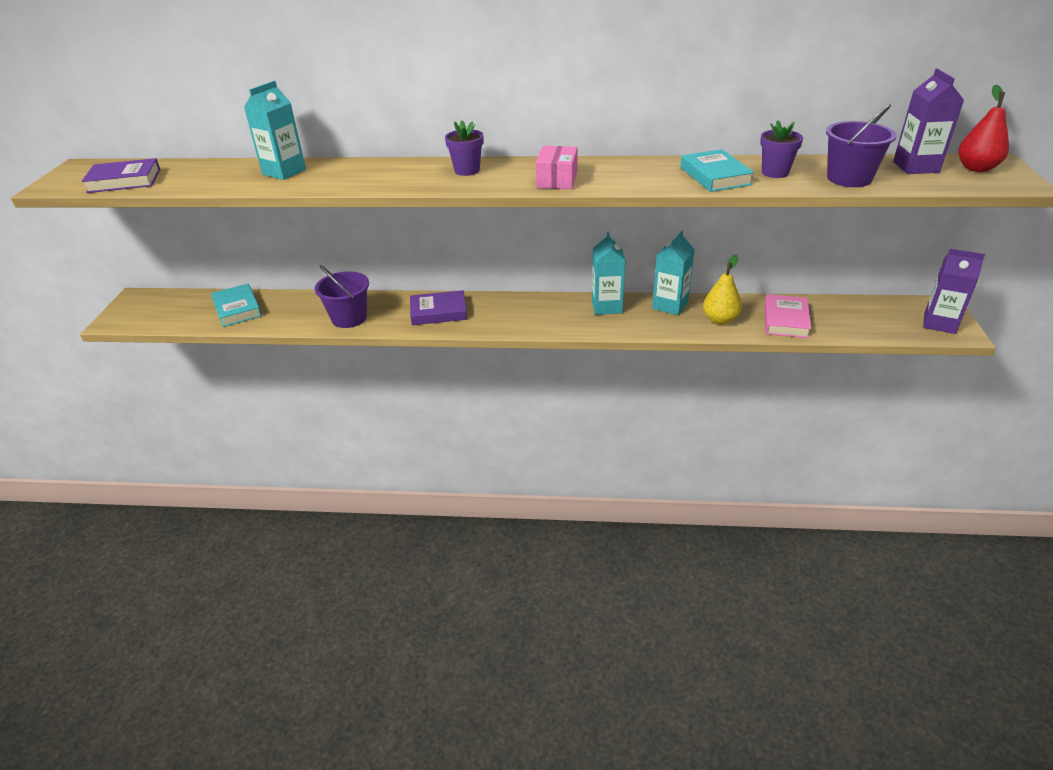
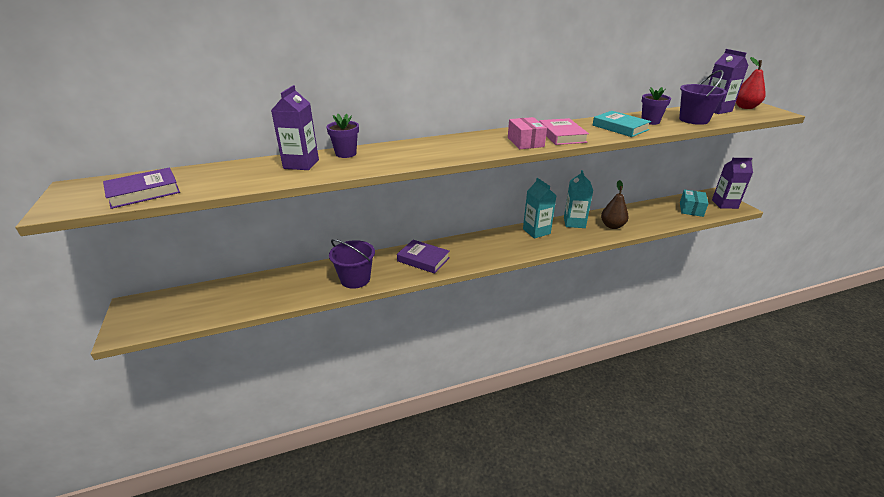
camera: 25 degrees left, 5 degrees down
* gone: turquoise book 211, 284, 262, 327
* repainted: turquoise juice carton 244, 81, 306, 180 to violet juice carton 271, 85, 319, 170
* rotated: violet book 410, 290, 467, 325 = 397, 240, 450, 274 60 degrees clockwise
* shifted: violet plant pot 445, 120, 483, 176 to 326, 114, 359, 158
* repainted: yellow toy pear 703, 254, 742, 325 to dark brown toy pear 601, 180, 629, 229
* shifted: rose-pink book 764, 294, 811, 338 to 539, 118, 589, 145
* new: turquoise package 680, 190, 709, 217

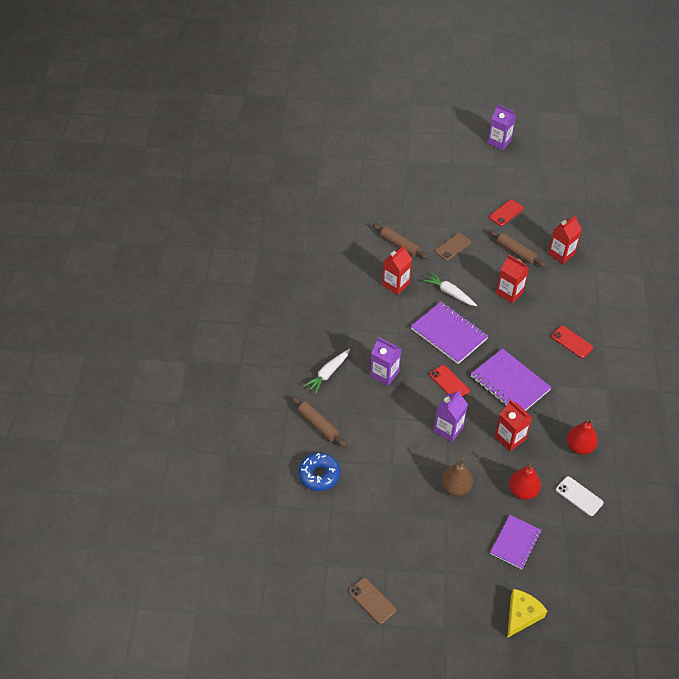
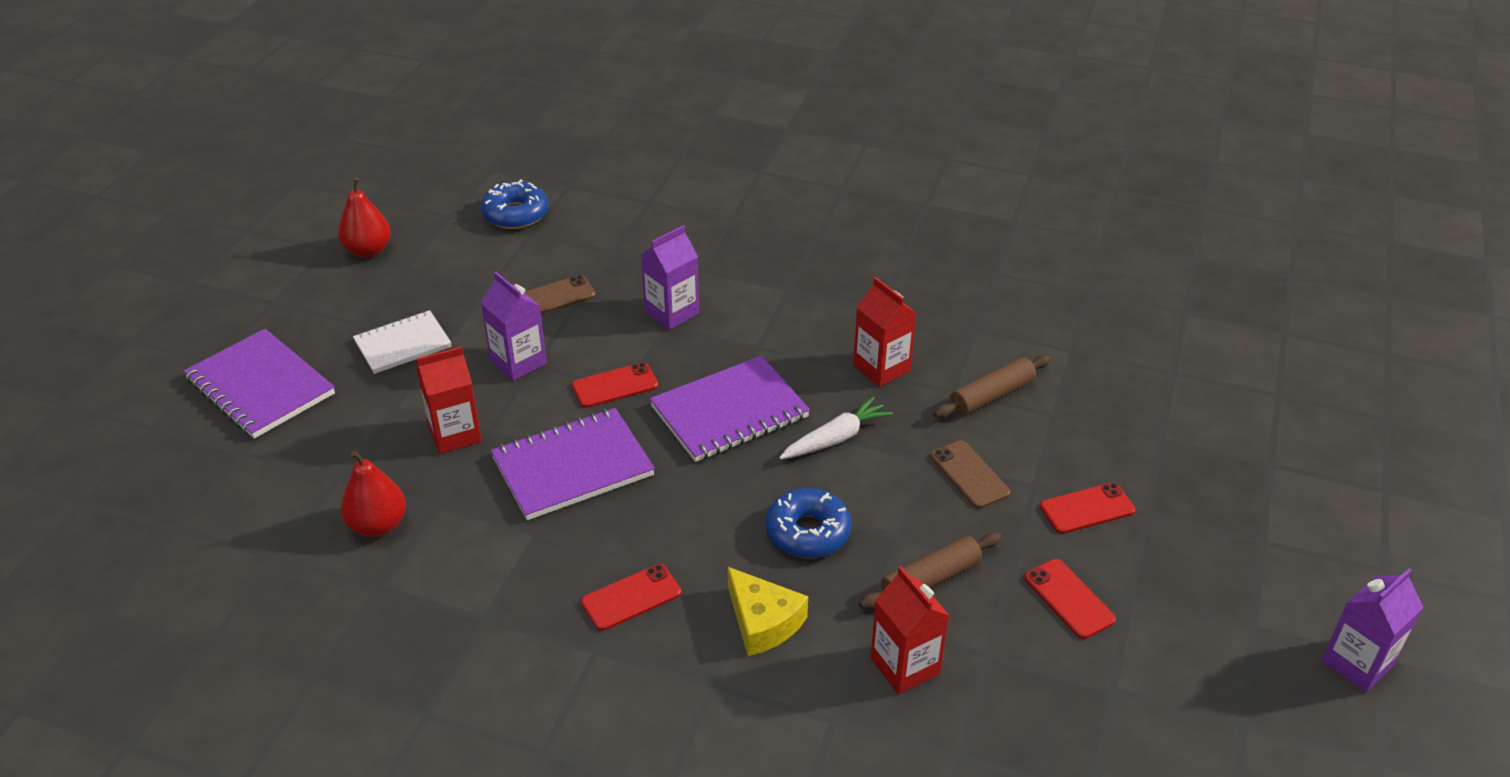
camera: 105 degrees right, 10 degrees down
* gone: dark brown dough roller 291, 396, 347, 447
* gone: white toy carrot 304, 349, 350, 394
* shifted: dark brown smartphone 349, 577, 396, 624 to 524, 275, 596, 314
* swapped: dark brown toy pear 441, 458, 473, 496 to white notepad 353, 310, 452, 374
* scaled: violet notepad 490, 515, 541, 569 = 184, 329, 335, 439 x1.52
* swapped: crimson juice carton 496, 254, 529, 303 to blue donut 766, 488, 852, 558
* shifted: yellow piece of cheese 507, 589, 547, 638 to 728, 567, 808, 656
* shifted: crimson toy pear 509, 462, 541, 500 to 338, 178, 391, 258
* gone: white smartphone 556, 476, 603, 516
* new: crimson smartphone 1040, 483, 1135, 534

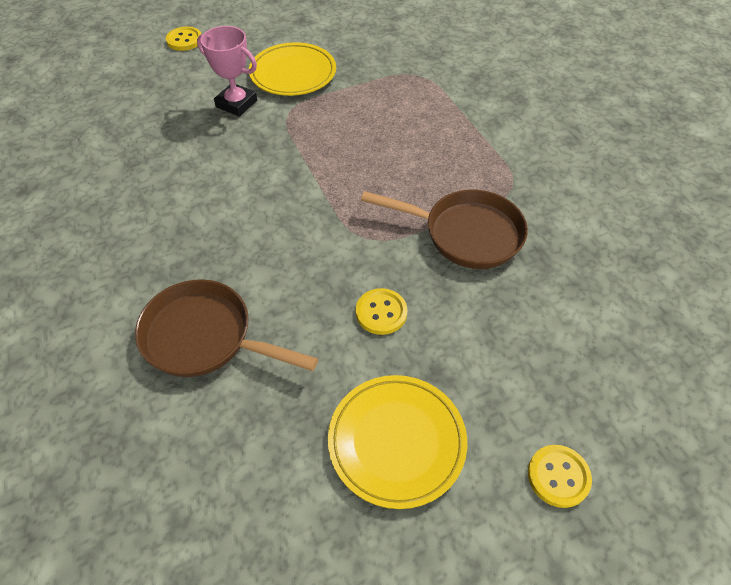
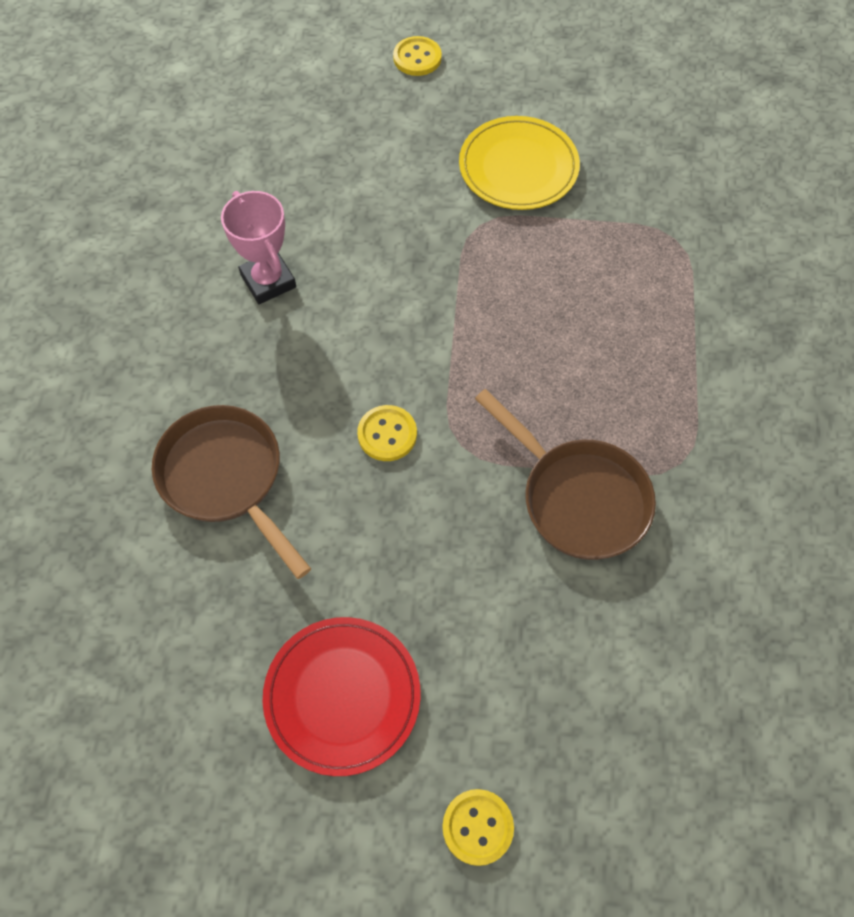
camera: 30 degrees right, 10 degrees up
* shifted: rose-pink trophy 197, 26, 257, 117 to 221, 191, 296, 304
* repainted: yellow plate 328, 375, 467, 509 to crimson plate 263, 617, 421, 776
* shifted: yellow sewing button 356, 288, 407, 335 to 357, 405, 417, 461

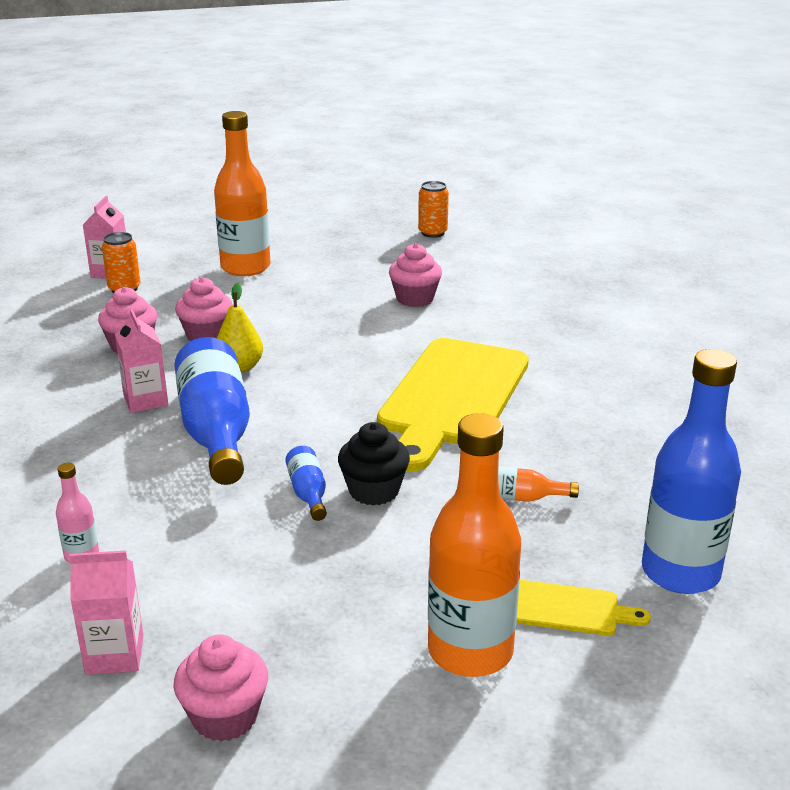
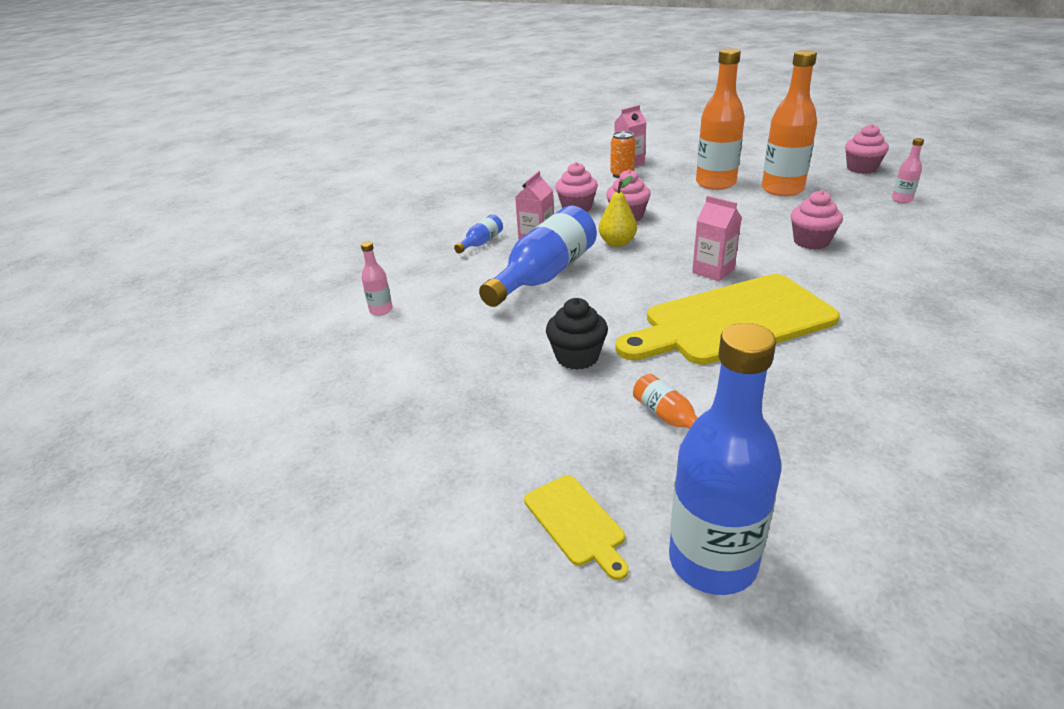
camera: 50 degrees right, 5 degrees up
* shifted: rose-pink juice carton 69, 551, 144, 675 to 692, 196, 742, 281
* shifted: rose-pink fairy cake 173, 634, 268, 742 to 845, 124, 889, 174
* shifted: blue bottle 285, 446, 327, 521 to 454, 214, 503, 253
* swapped: bright orange tin 418, 181, 449, 238 to rose-pink bottle 892, 138, 924, 203
* shifted: bright orange bottle 428, 413, 521, 677 to 762, 50, 817, 196

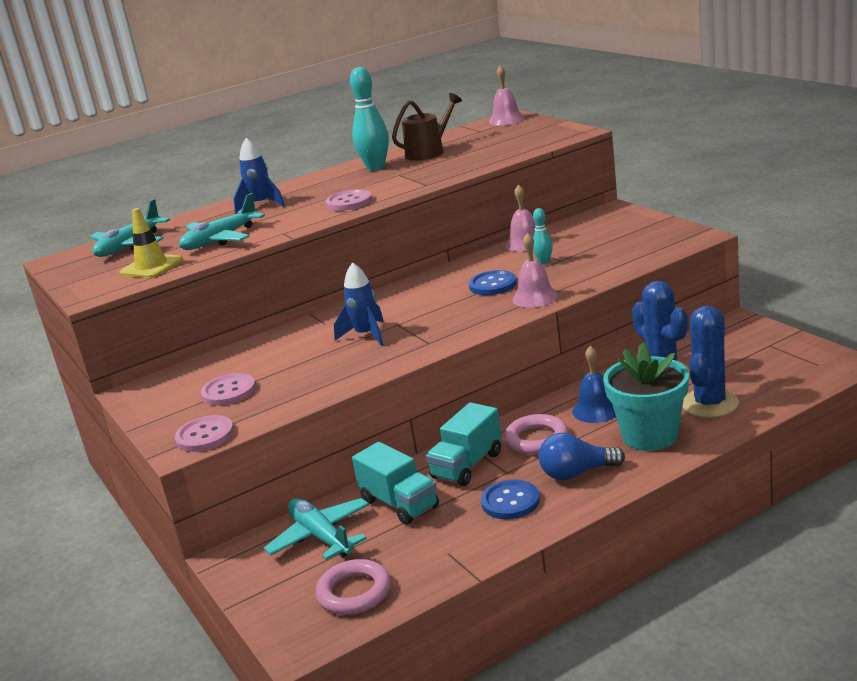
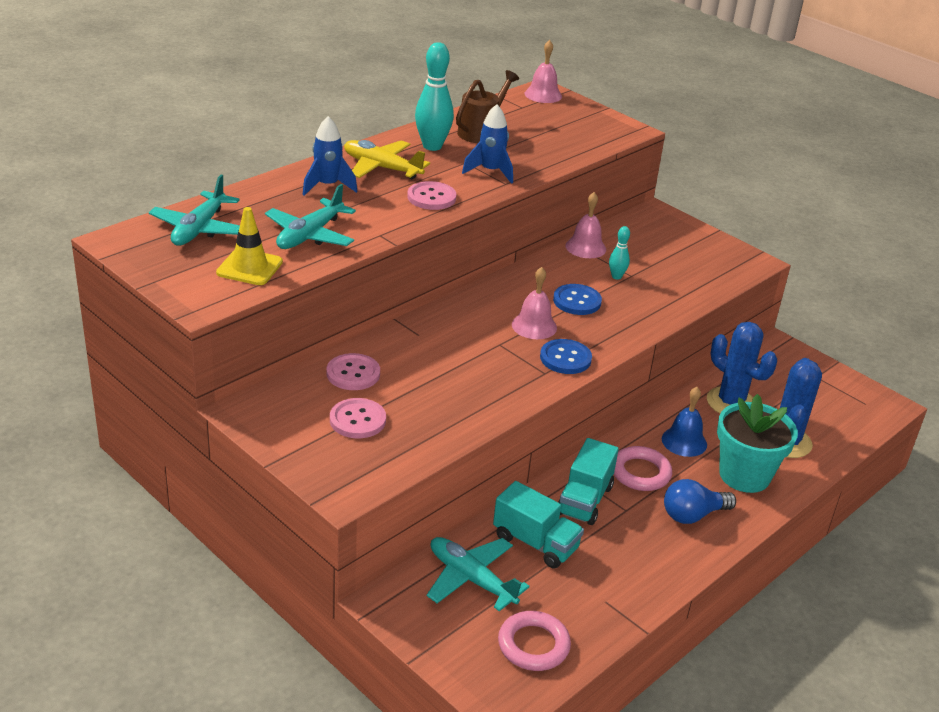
camera: 20 degrees left, 10 degrees up
* shifted: rose-pink sewing button 175, 415, 234, 452 to 327, 353, 380, 390
* shifted: blue toy rocket 334, 262, 384, 346 to 462, 104, 513, 184
* shifted: blue sewing button 481, 480, 540, 519 to 540, 339, 592, 374
* shifted: rose-pink school bell 512, 233, 558, 308 to 512, 267, 557, 339
* new: yellow plane 344, 140, 430, 179

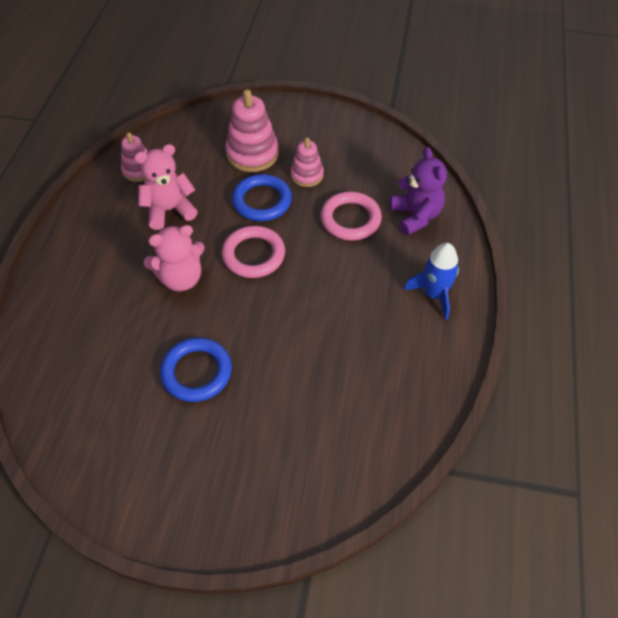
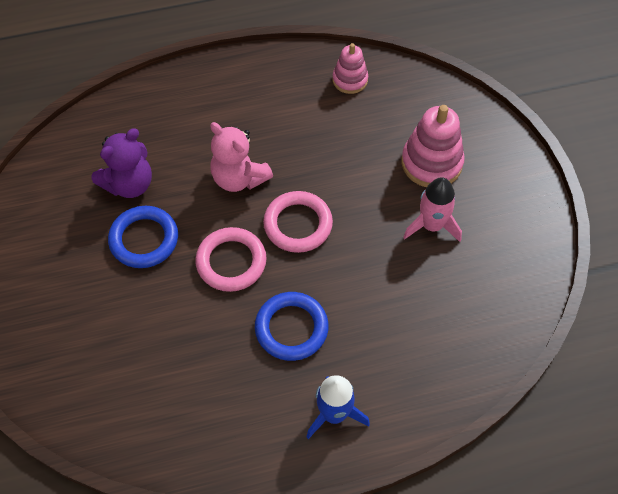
camera: 65 degrees right, 5 degrees up
* gone: rose-pink stuffed bear 134, 144, 198, 230
* shifted: blue hoop 232, 174, 292, 221 to 255, 292, 329, 361
* swapped: rose-pink ring stacker 291, 138, 324, 187 to rose-pink toy rocket 403, 177, 462, 242
* shifted: rose-pink hoop 320, 192, 382, 241 to 195, 227, 267, 292
* shifted: violet stuffed bear 390, 147, 447, 236 to 91, 128, 152, 198

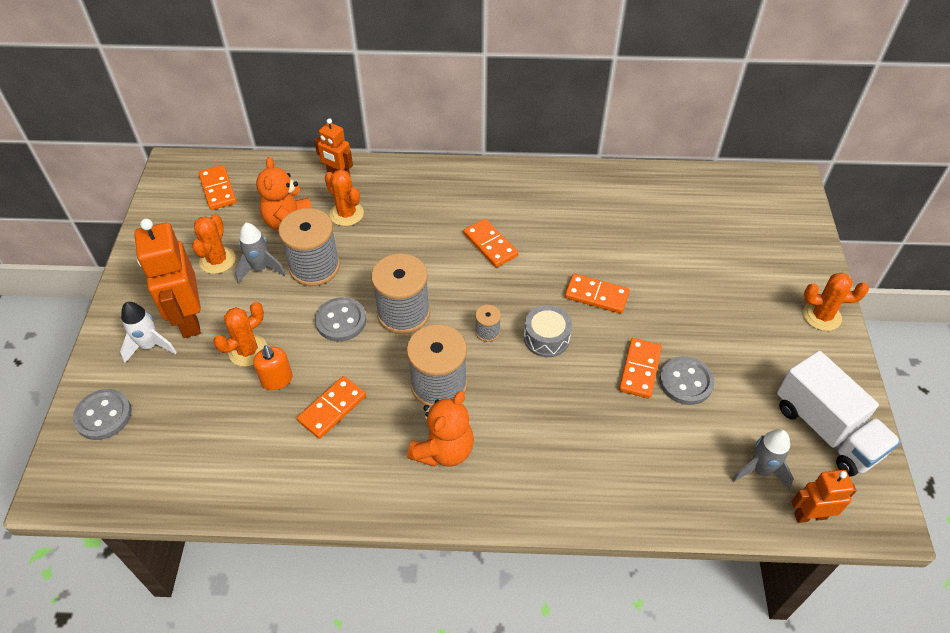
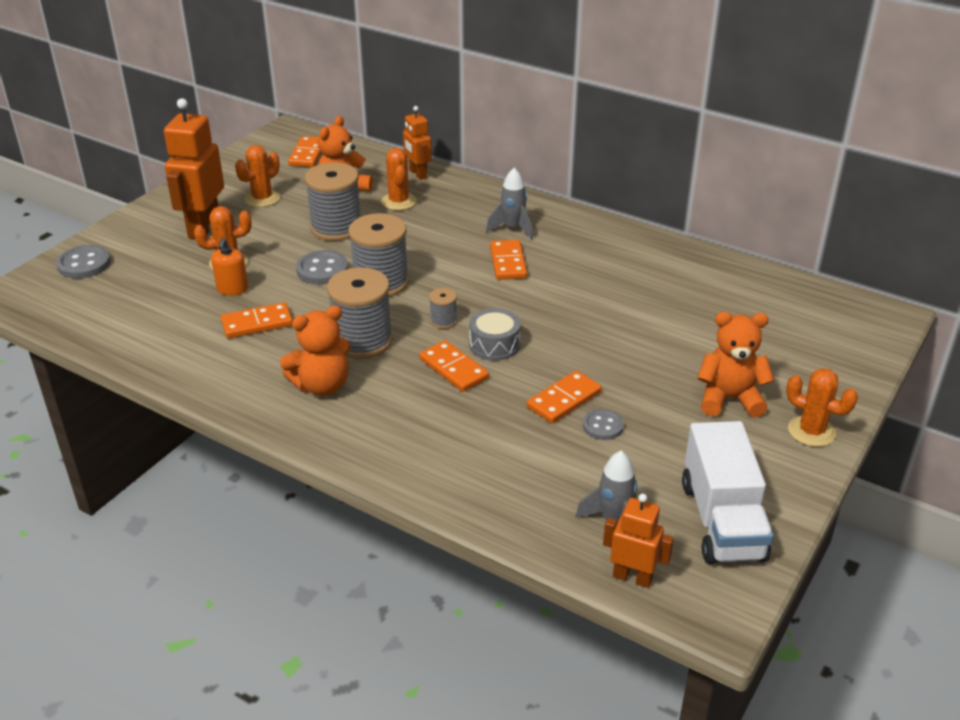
camera: 30 degrees right, 15 degrees down
* gone: white toy rocket 120, 302, 177, 363
* shifted: grey toy rocket 235, 223, 286, 284 to 486, 168, 533, 240
* shifted: bright orange domino 565, 274, 630, 313 to 419, 340, 489, 392
* scaled: grey sewing button 659, 356, 714, 405 = 583, 409, 624, 440 x0.66
* new: bright orange stuffed bear 697, 312, 774, 418

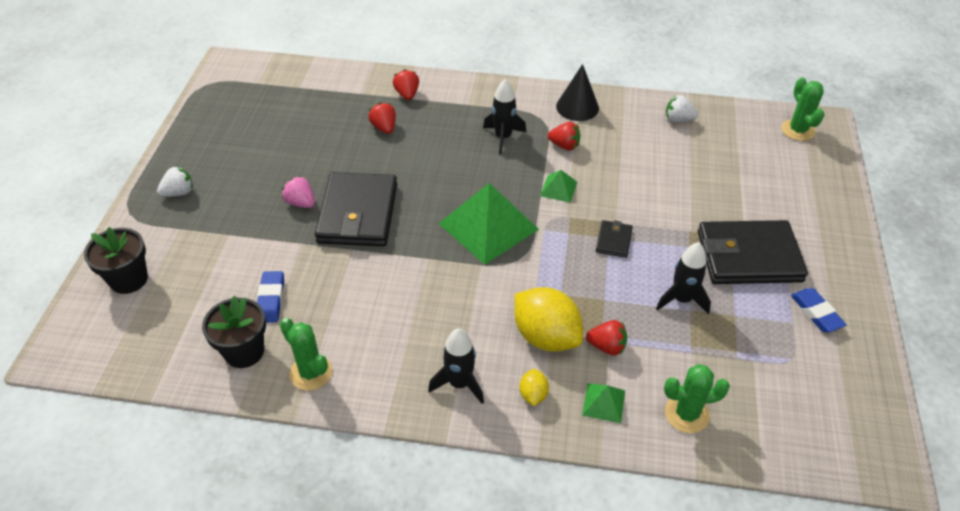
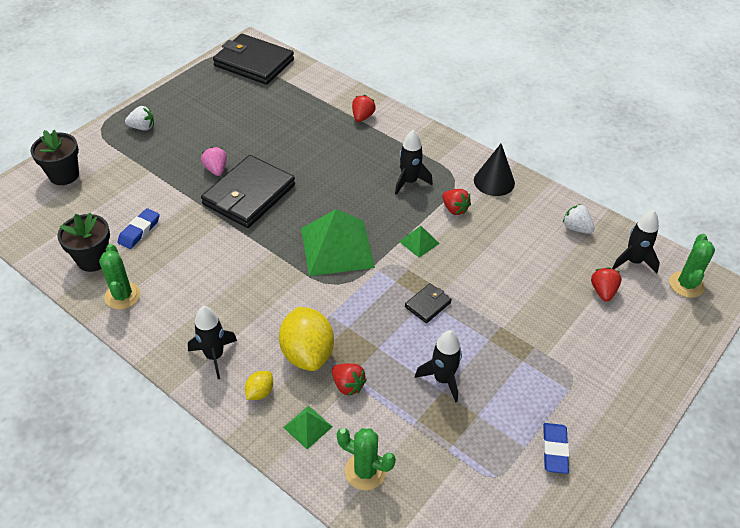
camera: 30 degrees right, 0 degrees up
* shifted: crimson toy strawberry 368, 103, 396, 134 to 591, 267, 622, 302
* shifted: ebony wallet 698, 220, 808, 284 to 213, 34, 294, 85
* new: ebony toy rocket 612, 210, 660, 274

